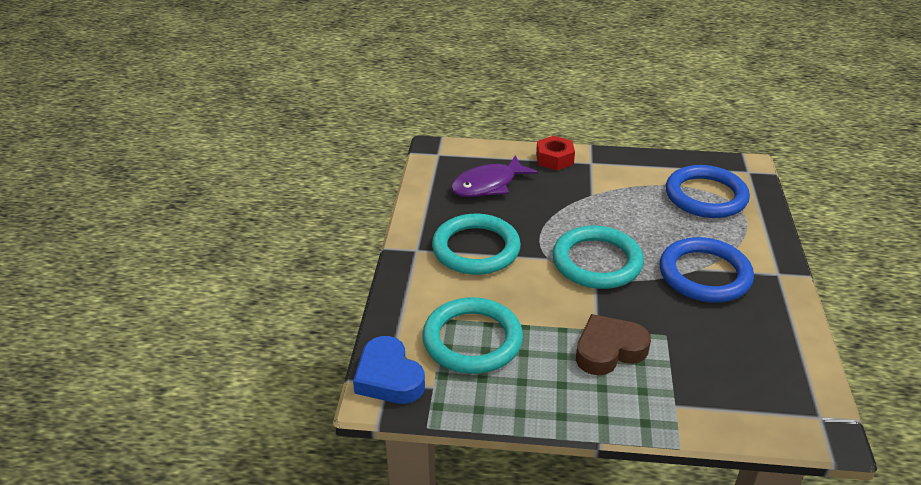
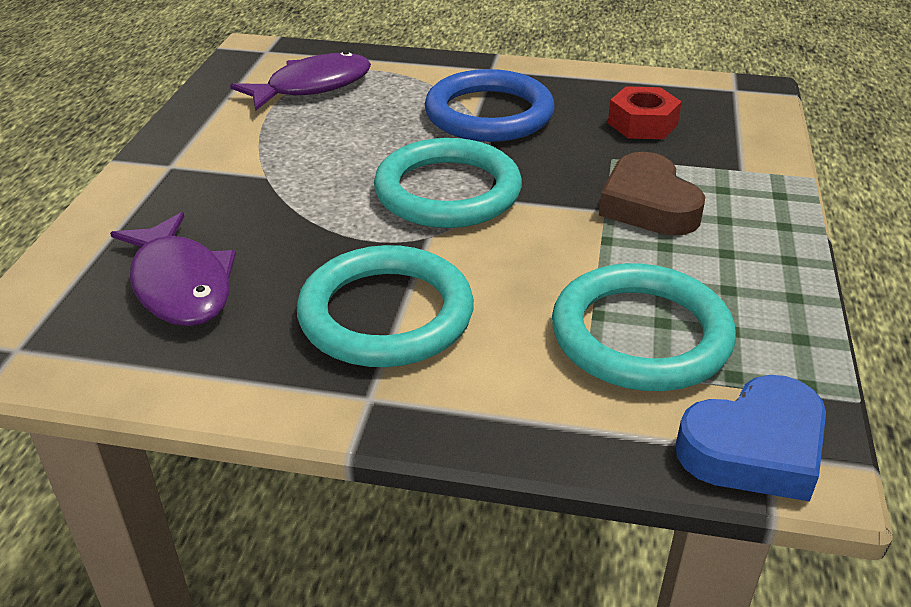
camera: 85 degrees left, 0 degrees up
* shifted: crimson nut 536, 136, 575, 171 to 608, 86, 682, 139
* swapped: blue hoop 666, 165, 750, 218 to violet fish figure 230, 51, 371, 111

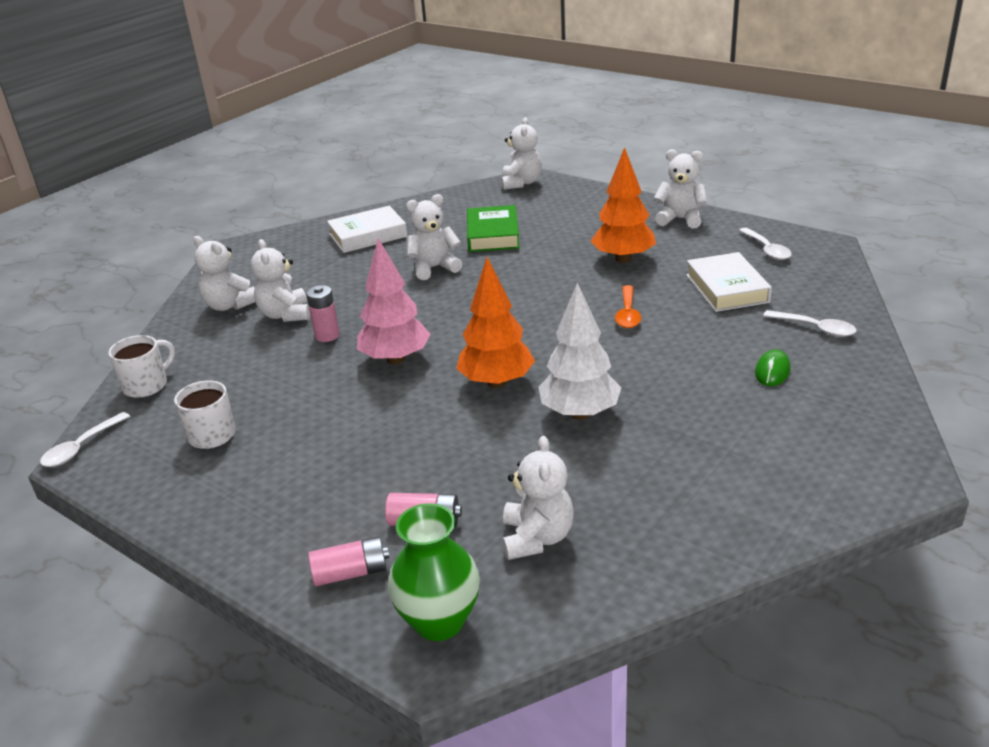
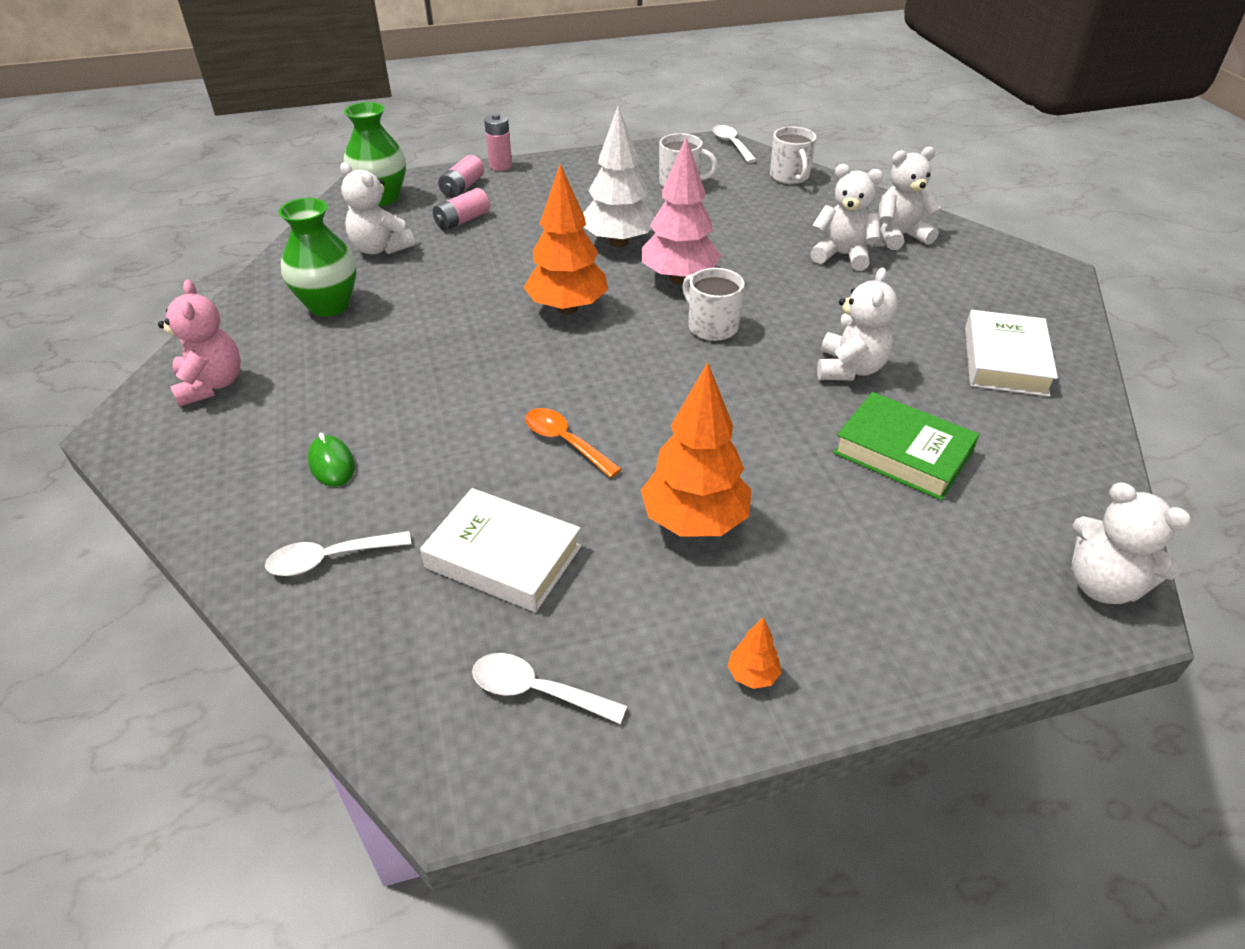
camera: 125 degrees right, 10 degrees up
* shifted: rose-pink AA battery 306, 285, 340, 342 to 484, 113, 512, 171
* shifted: white toy tree 539, 283, 621, 420 to 583, 106, 655, 248
* swapped: white stuffed bear 654, 149, 707, 228 to bright orange toy tree 728, 617, 781, 689
* new: rose-pink stuffed bear 158, 280, 241, 407
* new: leaf-green tall vase 278, 198, 356, 317
* new: white mug 682, 268, 745, 341

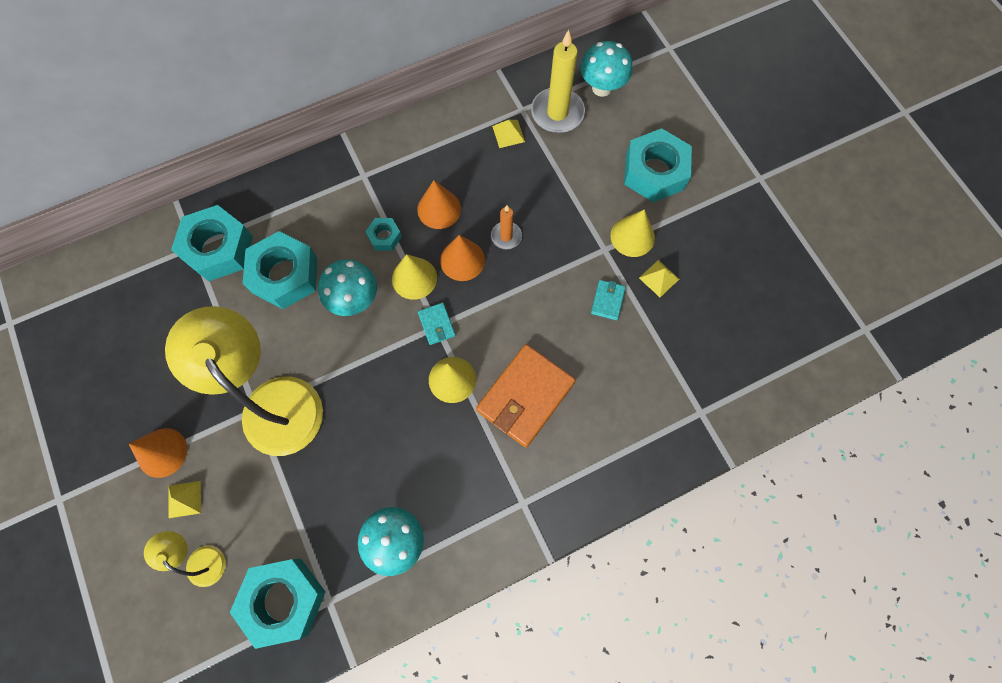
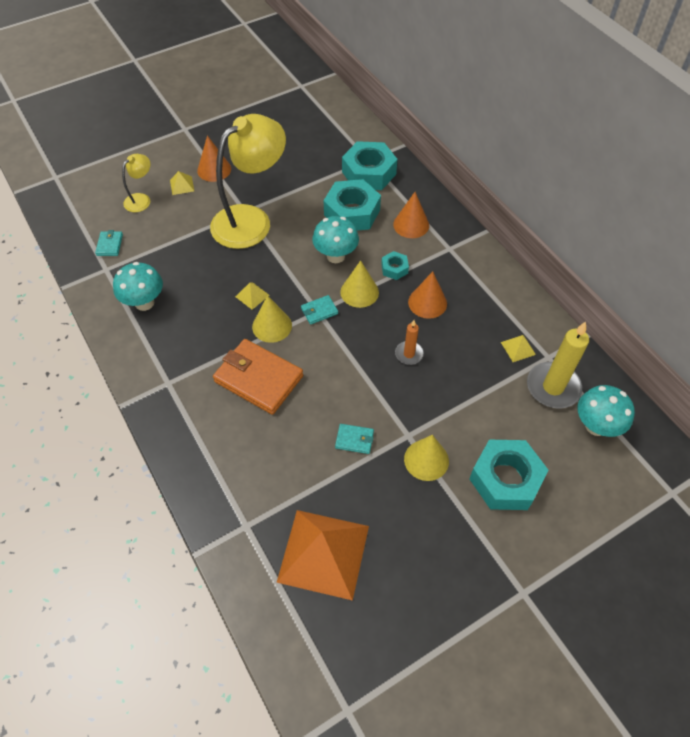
camera: 85 degrees right, 15 degrees down
* swapped: turquoise nut 230, 559, 326, 649 to turquoise wallet 95, 230, 123, 256
* shifted: bright orange cone shape 440, 235, 485, 281 to 393, 192, 429, 238
* shifted: yellow solid pyramid 639, 260, 679, 297 to 235, 282, 270, 310
* new: bright orange solid pyramid 277, 510, 369, 601

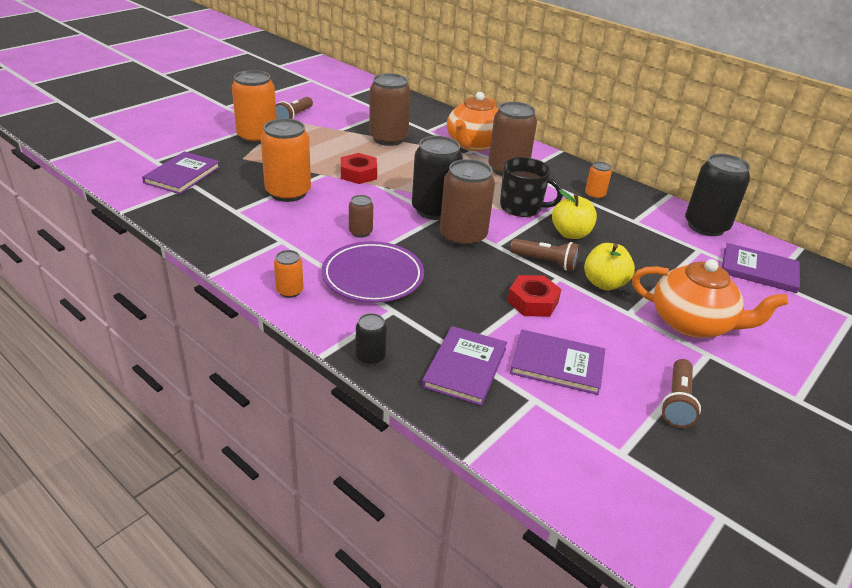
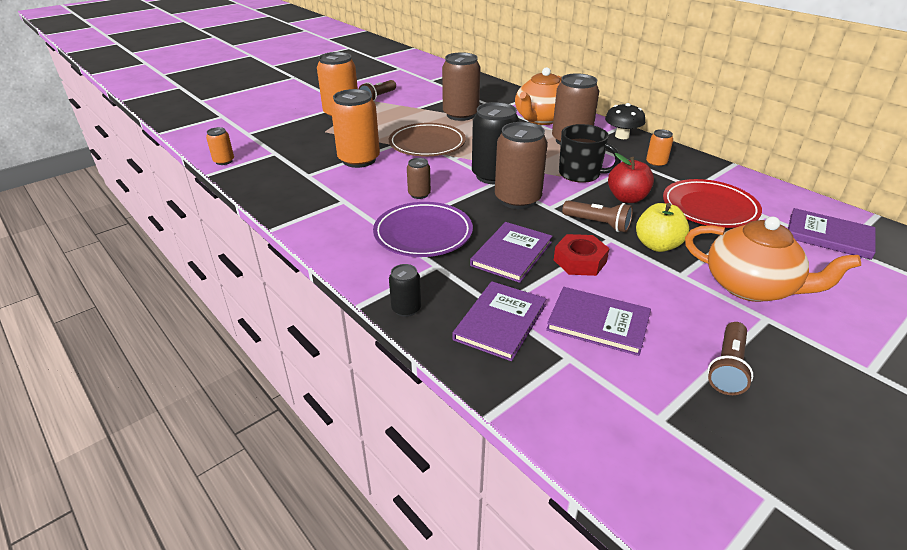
camera: 10 degrees right, 0 degrees up
* shifted: violet book 142, 151, 220, 194 to 470, 222, 553, 283
* shifted: bright orange tin 274, 250, 303, 298 to 206, 127, 234, 165
* swapped: crimson nut 341, 153, 377, 184 to dark brown plate 389, 123, 466, 156
* repainted: yellow apple fruit 552, 190, 597, 239 to crimson apple fruit 608, 153, 654, 203
* gone: ebony tin 685, 154, 750, 236
* new: ebony mushroom 605, 103, 645, 139
* new: crimson plate 663, 179, 762, 228

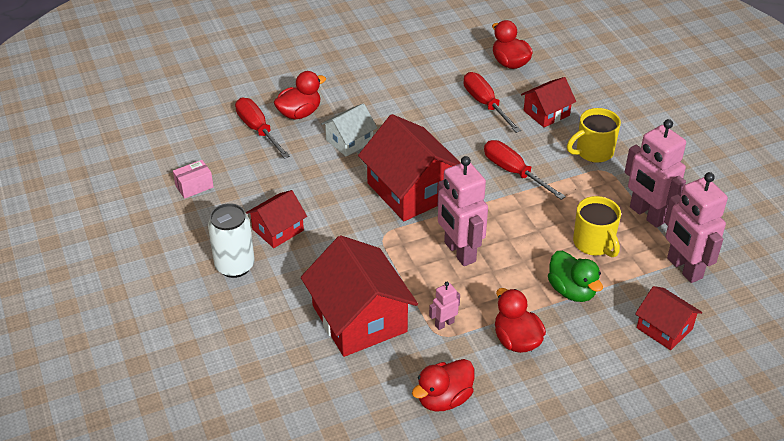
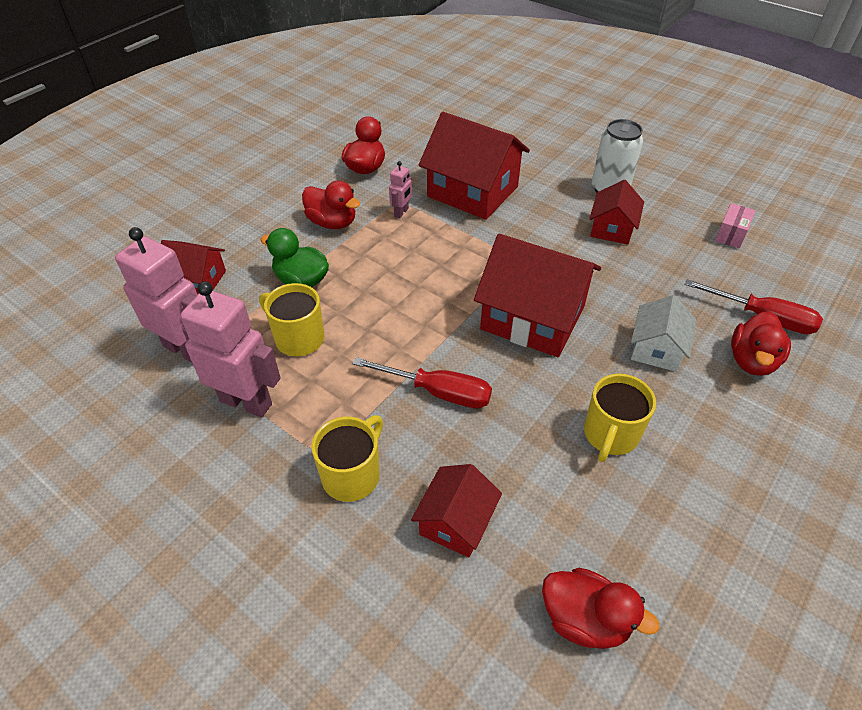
camera: 150 degrees right, 5 degrees up
* gone: rose-pink robot figure 438, 156, 488, 266
* gone: crimson hand screwdriver 463, 72, 521, 133
* new: yellow mug 584, 374, 656, 462

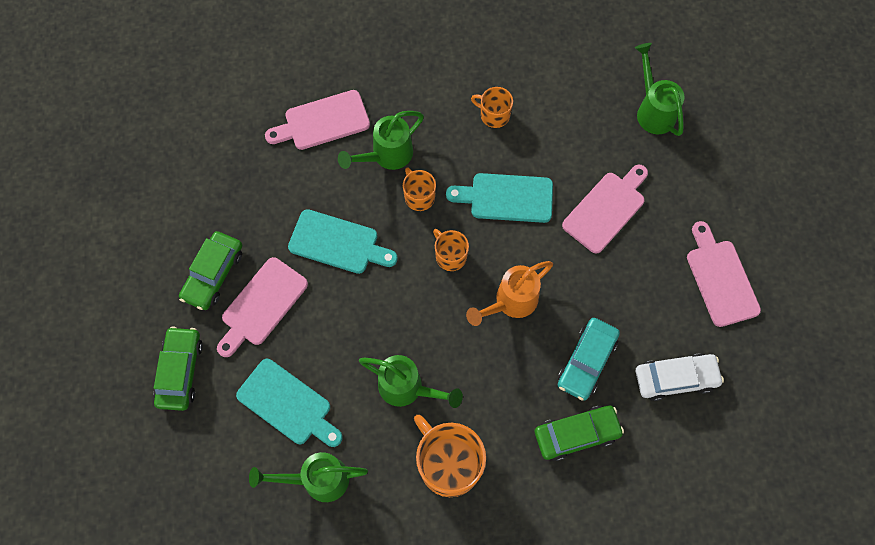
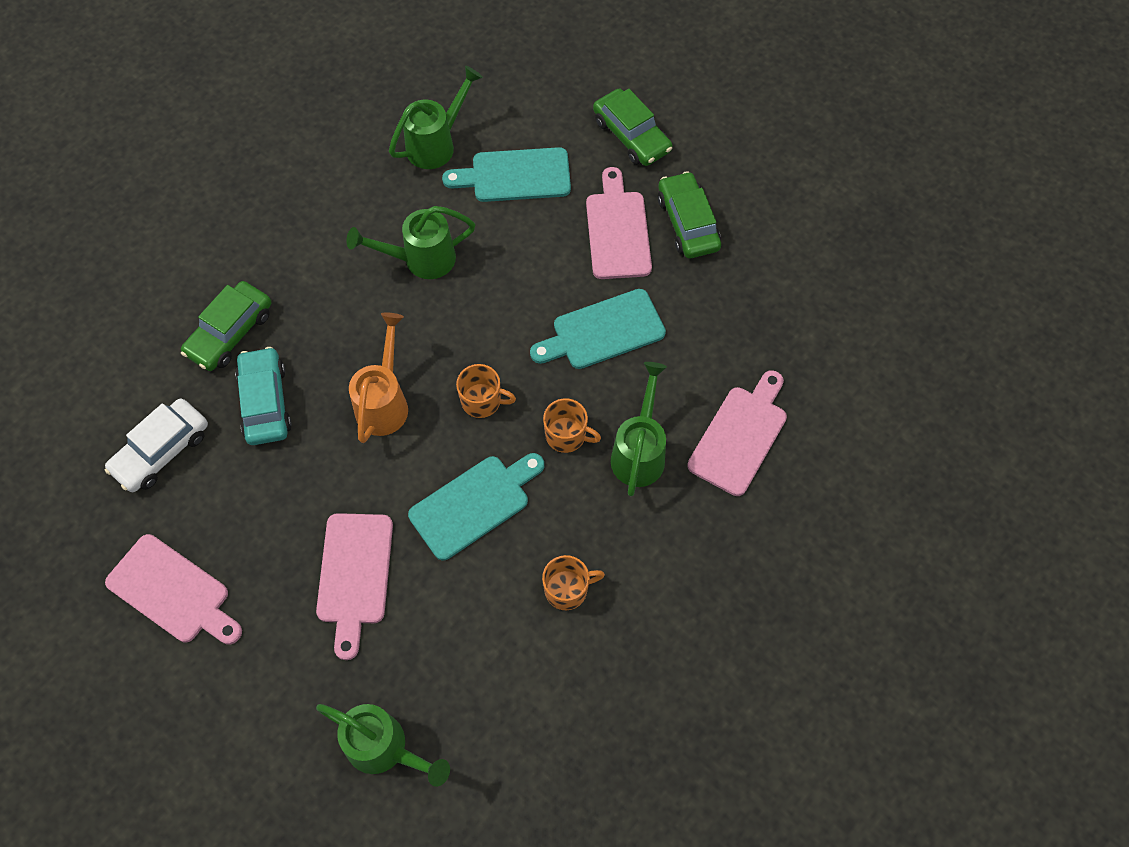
camera: 140 degrees right, 5 degrees down
* gone: bright orange mug 414, 415, 486, 497

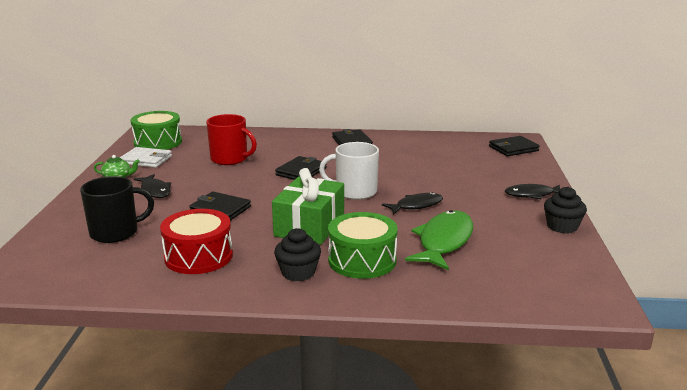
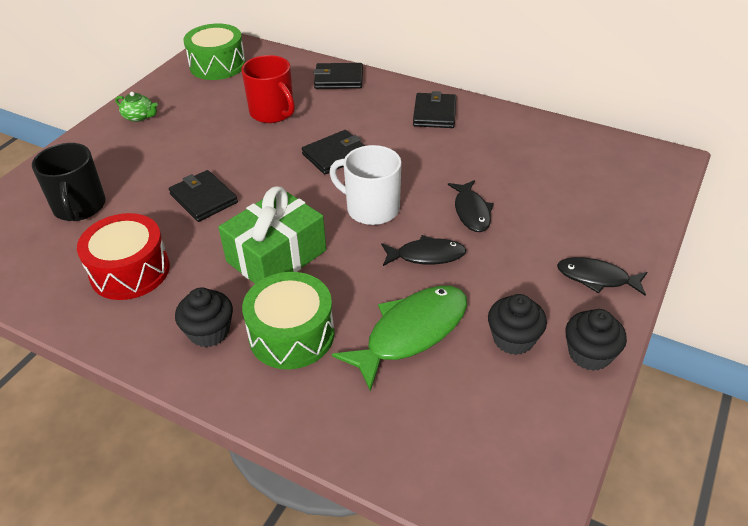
camera: 25 degrees right, 20 degrees up
* rotated: ebony mug 80, 176, 154, 243 = 32, 143, 106, 221 75 degrees clockwise
* gone: white wallet 120, 147, 172, 168
* shifted: ebony fish figure 134, 174, 171, 198 to 448, 180, 494, 232
* shifted: ebony wallet 489, 136, 540, 156 to 314, 63, 363, 89
* new: ebony fairy cake 488, 294, 547, 355

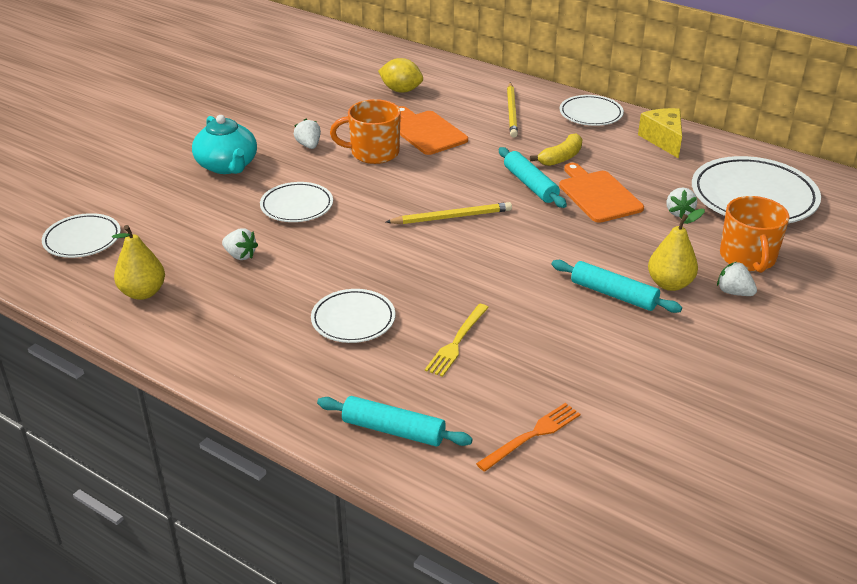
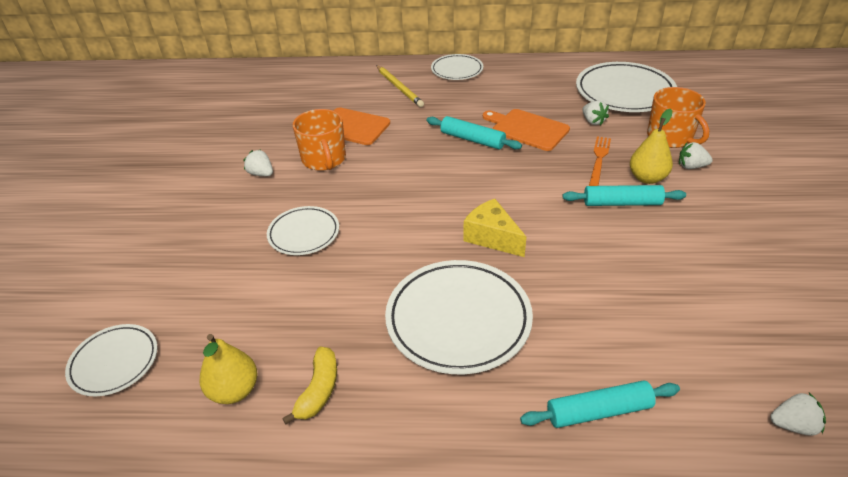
camera: 30 degrees left, 5 degrees up
* gone: turquoise teapot 192, 115, 257, 174
* shifted: white toy strawberry 222, 228, 258, 260 to 770, 393, 826, 436
* scaled: white plate 311, 289, 395, 343 = 385, 260, 533, 375 x1.74
* rotated: bright orange mug 330, 99, 401, 164 = 293, 109, 346, 171 75 degrees counterclockwise
* gone: yellow lemon 378, 58, 423, 93
* gone: yellow lead pencil 386, 202, 512, 224
* gone: yellow table fork 425, 304, 489, 377
* shifted: bright orange table fork 476, 403, 581, 472 to 589, 136, 611, 186
* shifted: yellow banana 530, 133, 583, 166 to 282, 347, 337, 424
* shifted: yellow piece of cheese 638, 108, 682, 159 to 463, 199, 526, 257

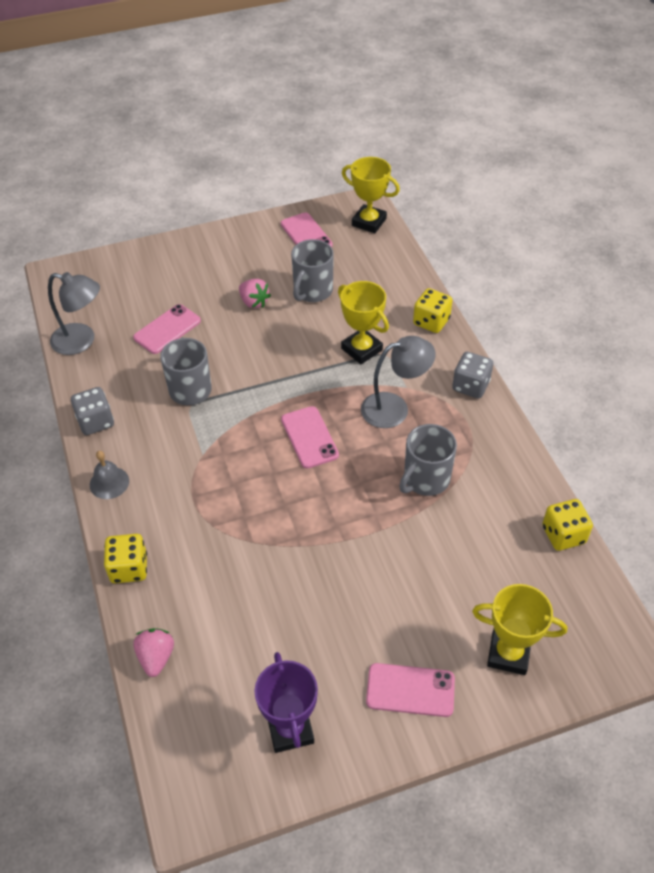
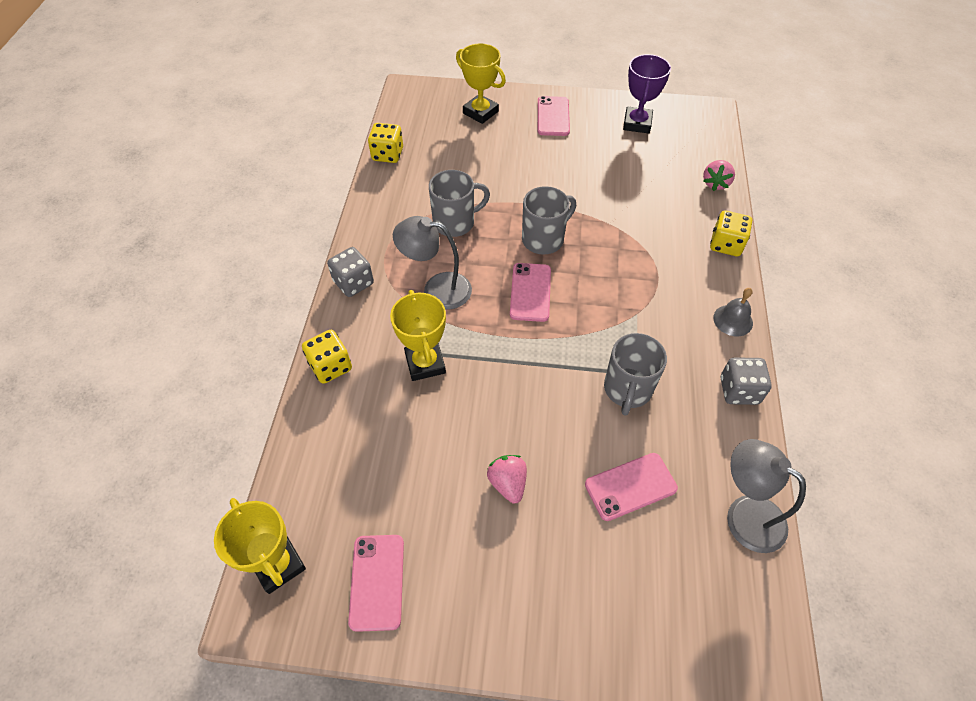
camera: 155 degrees left, 5 degrees up
* shifted: grey mug 291, 239, 334, 302 to 522, 186, 576, 255
* rotated: rose-pink smartphone 366, 663, 455, 717 = 538, 96, 570, 136 60 degrees clockwise

